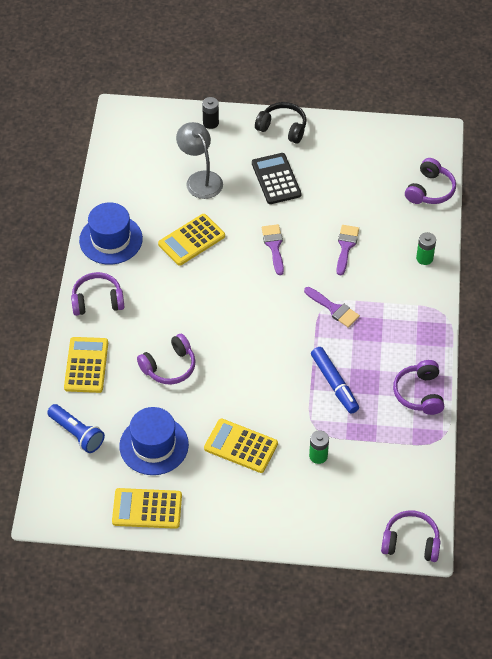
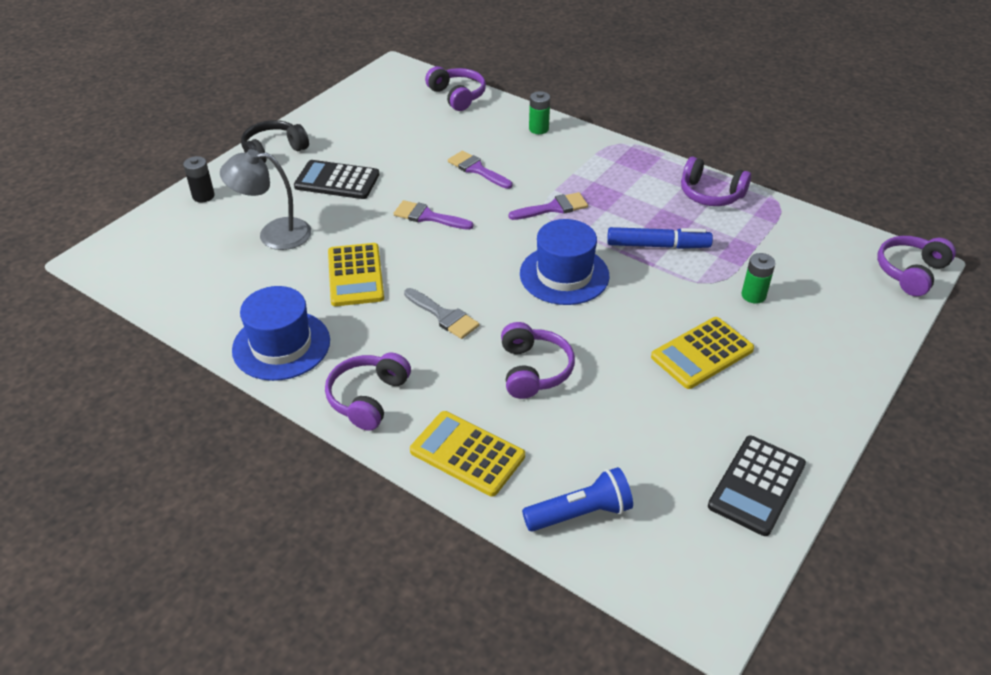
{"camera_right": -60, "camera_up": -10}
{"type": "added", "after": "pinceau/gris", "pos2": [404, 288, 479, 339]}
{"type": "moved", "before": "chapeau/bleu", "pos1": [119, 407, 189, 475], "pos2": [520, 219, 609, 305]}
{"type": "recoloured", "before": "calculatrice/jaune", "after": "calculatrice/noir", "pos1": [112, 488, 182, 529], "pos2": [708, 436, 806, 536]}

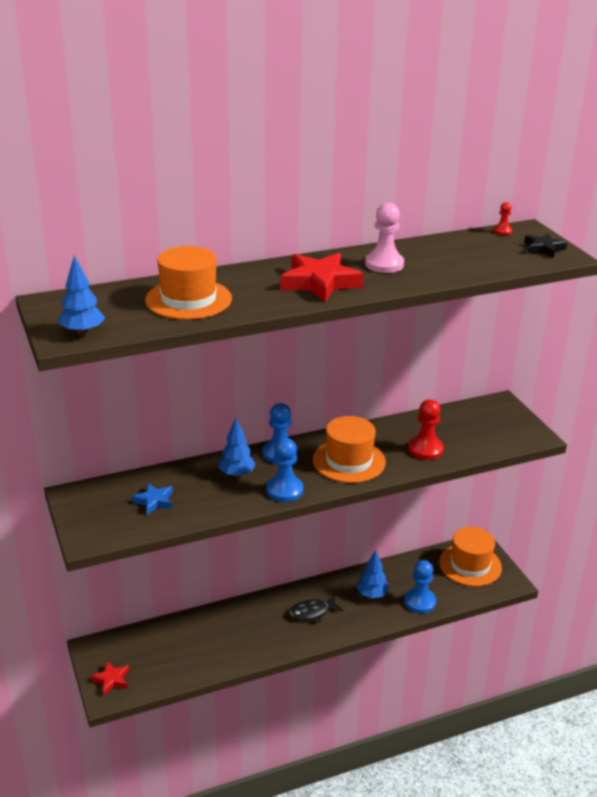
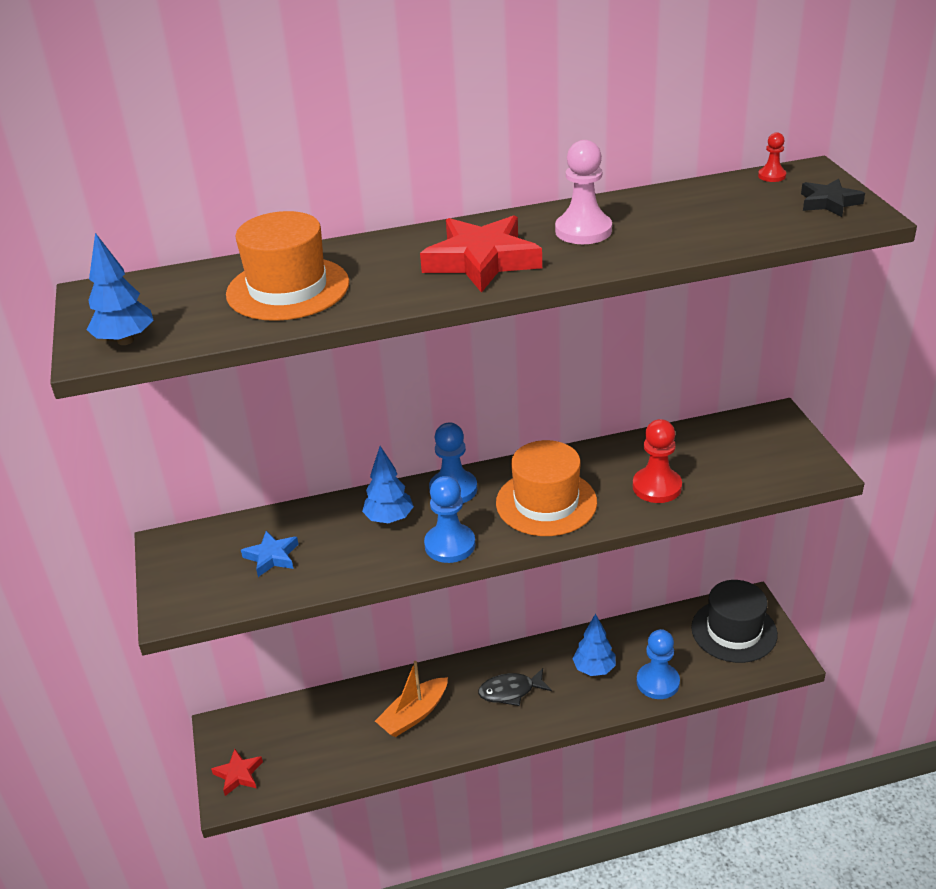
{"camera_right": 10, "camera_up": 5}
{"type": "added", "after": "bateau/orange", "pos2": [375, 661, 448, 737]}
{"type": "recoloured", "before": "chapeau/orange", "after": "chapeau/noir", "pos1": [439, 527, 502, 586], "pos2": [691, 580, 778, 663]}

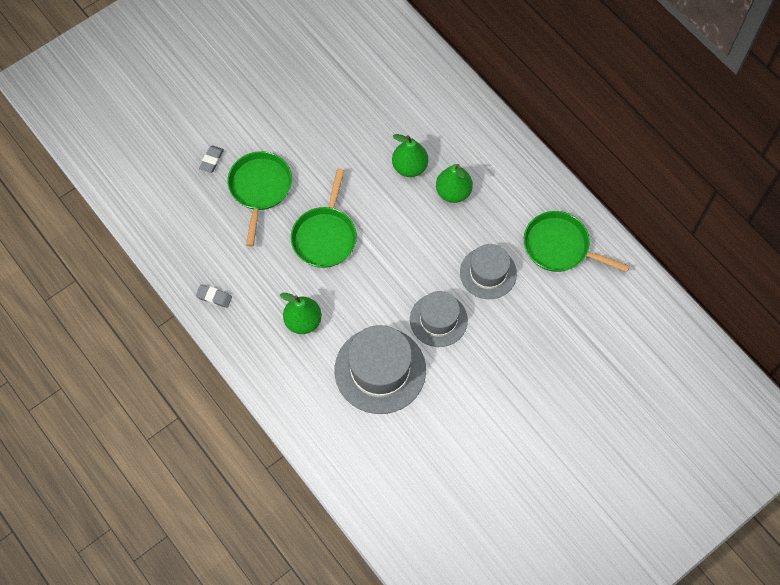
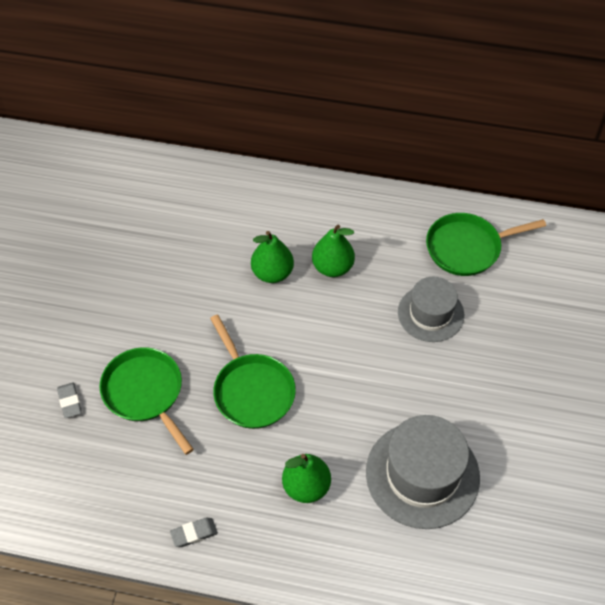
{"camera_right": -40, "camera_up": -10}
{"type": "removed", "before": "chapeau/gris", "pos1": [410, 291, 468, 347]}

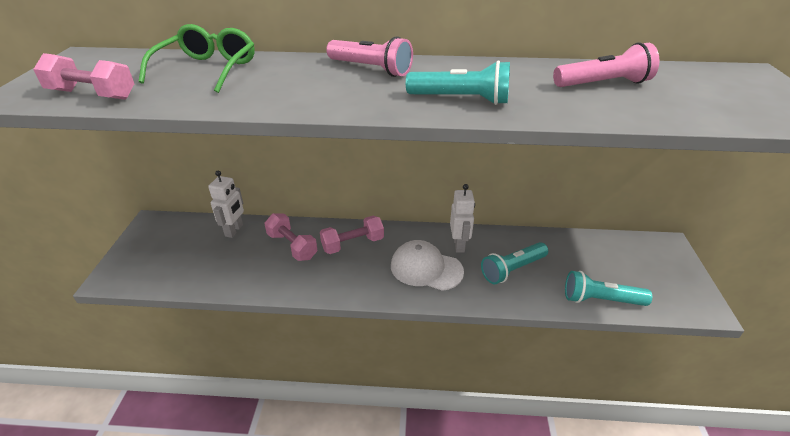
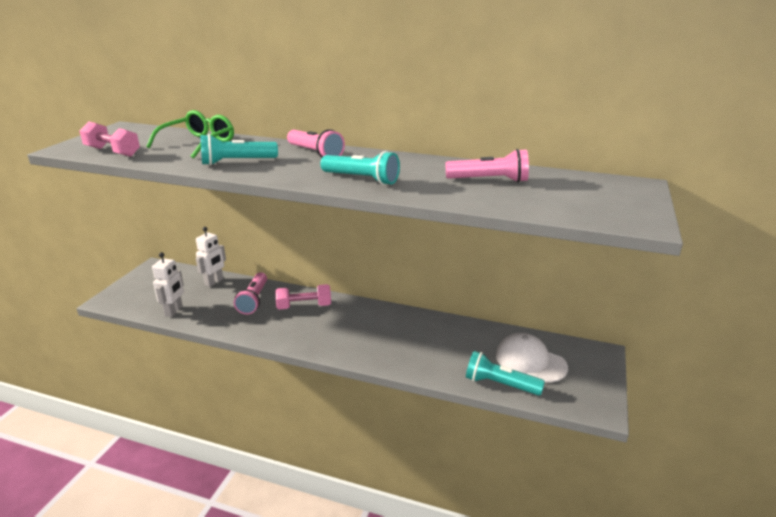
{"camera_right": 15, "camera_up": -10}
{"type": "moved", "before": "robot/blanc", "pos1": [450, 184, 475, 253], "pos2": [152, 252, 184, 317]}
{"type": "moved", "before": "lampe de poche/turquoise", "pos1": [481, 242, 548, 284], "pos2": [200, 134, 278, 166]}
{"type": "replaced", "before": "haltère/rose", "after": "lampe de poche/rose", "pos1": [264, 213, 317, 261], "pos2": [234, 272, 267, 315]}
{"type": "moved", "before": "casquette/blanc", "pos1": [391, 240, 464, 291], "pos2": [496, 333, 568, 382]}

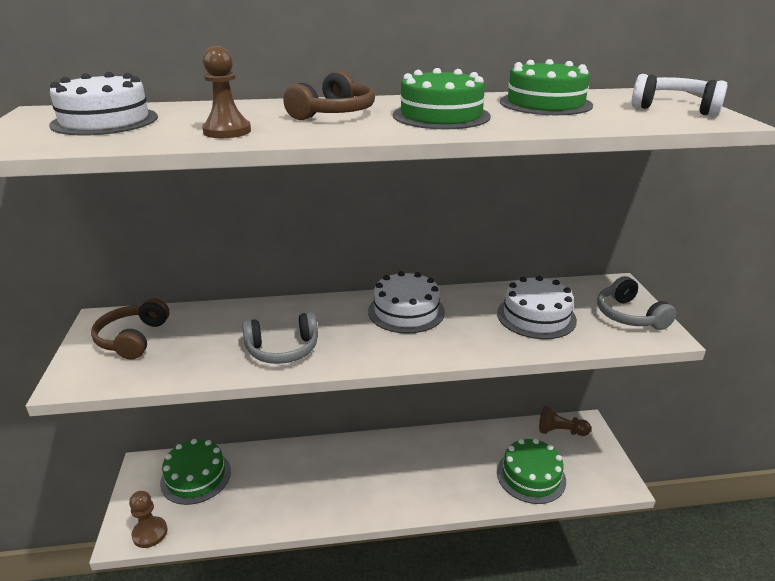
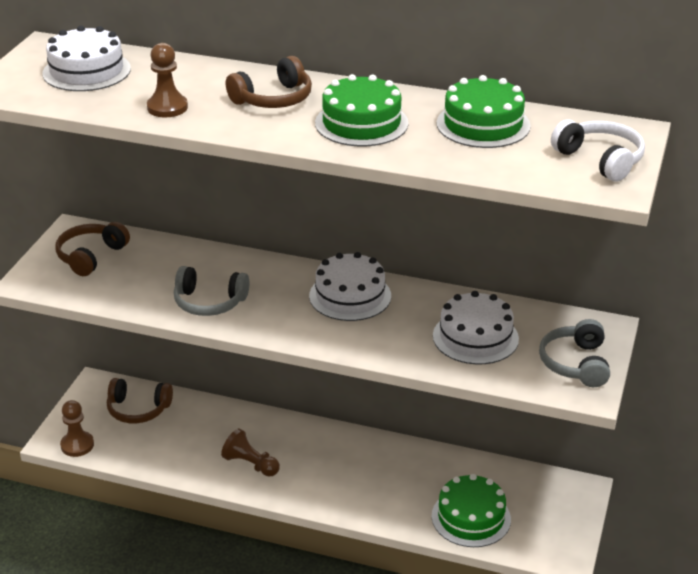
{"camera_right": 25, "camera_up": 5}
{"type": "replaced", "before": "gâteau/vert", "after": "casque audio/marron", "pos1": [160, 439, 231, 505], "pos2": [107, 378, 173, 423]}
{"type": "moved", "before": "pion/marron", "pos1": [539, 405, 591, 436], "pos2": [221, 429, 280, 477]}

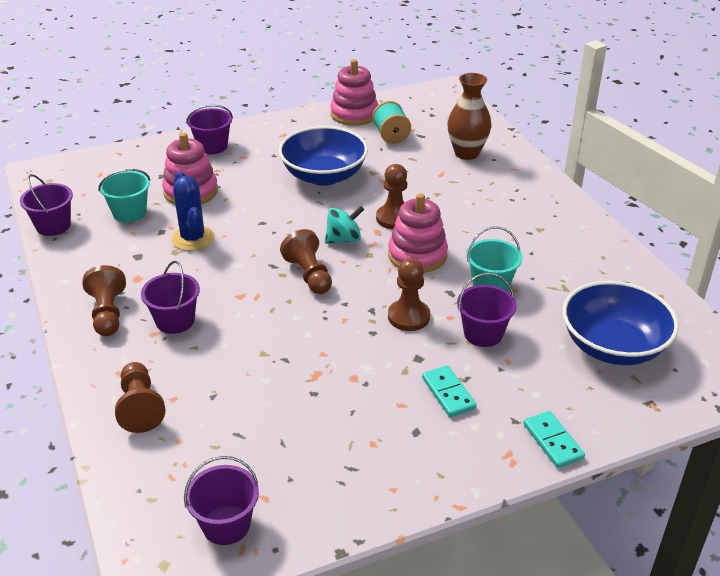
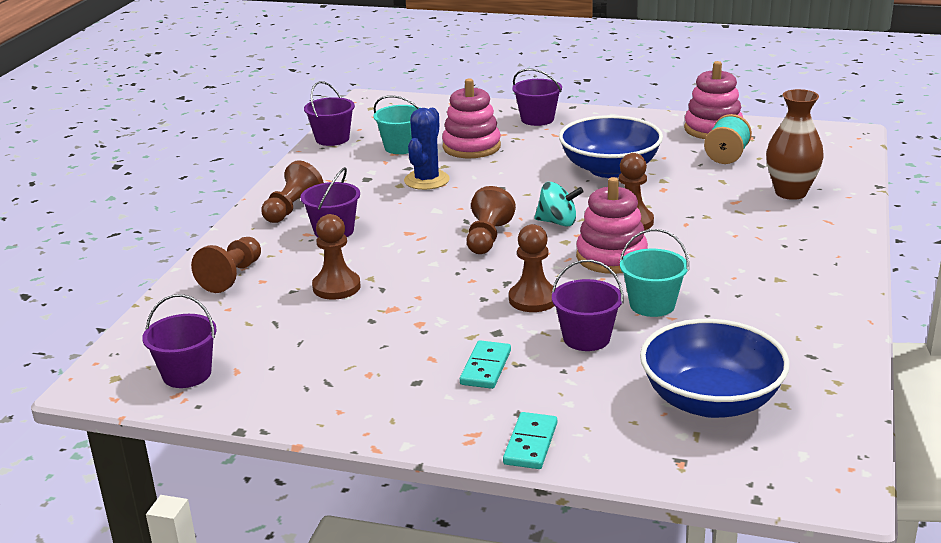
{"camera_right": 40, "camera_up": -10}
{"type": "added", "after": "pion/marron", "pos2": [312, 214, 361, 300]}

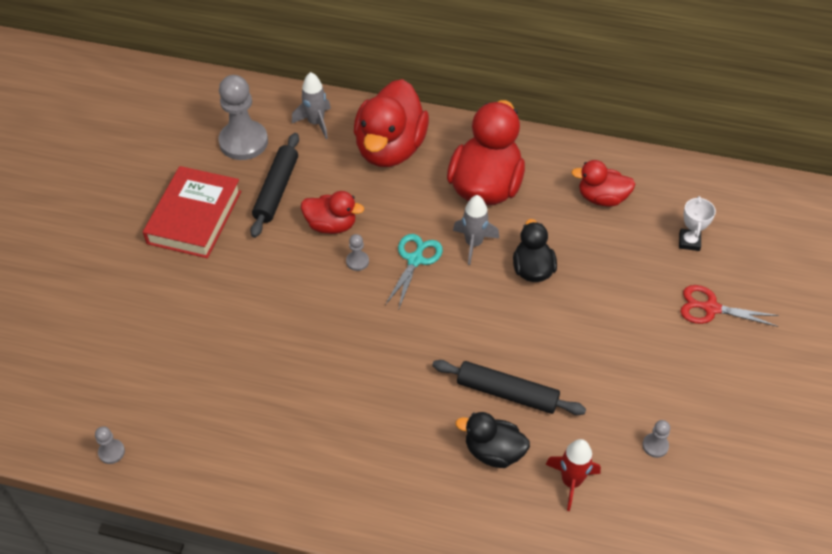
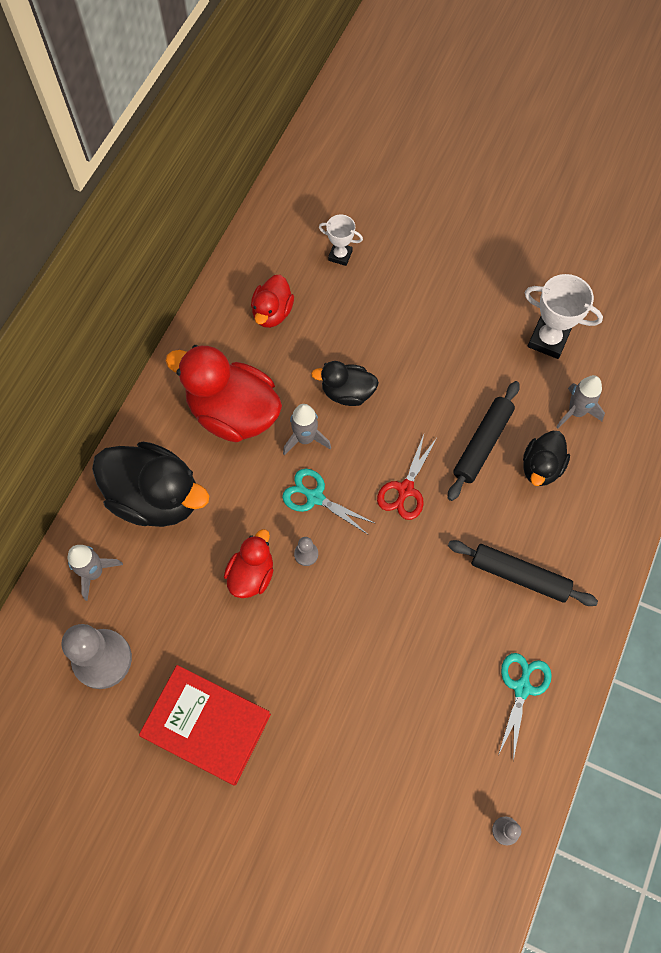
{"camera_right": -80, "camera_up": 15}
{"type": "recoloured", "before": "canard/rouge", "after": "canard/noir", "pos1": [354, 79, 429, 167], "pos2": [92, 442, 209, 527]}
{"type": "moved", "before": "ciseaux/rouge", "pos1": [680, 285, 779, 327], "pos2": [377, 434, 437, 520]}
{"type": "moved", "before": "rouleau à pâtisserie/noir", "pos1": [250, 133, 299, 238], "pos2": [448, 540, 598, 606]}
{"type": "added", "after": "ciseaux/turquoise", "pos2": [498, 653, 552, 761]}
{"type": "replaced", "before": "pion/gris", "after": "trophée/blanc", "pos1": [642, 420, 670, 458], "pos2": [525, 274, 603, 359]}
{"type": "recoloured", "before": "fusée/rouge", "after": "fusée/gris", "pos1": [545, 439, 601, 511], "pos2": [556, 375, 605, 429]}

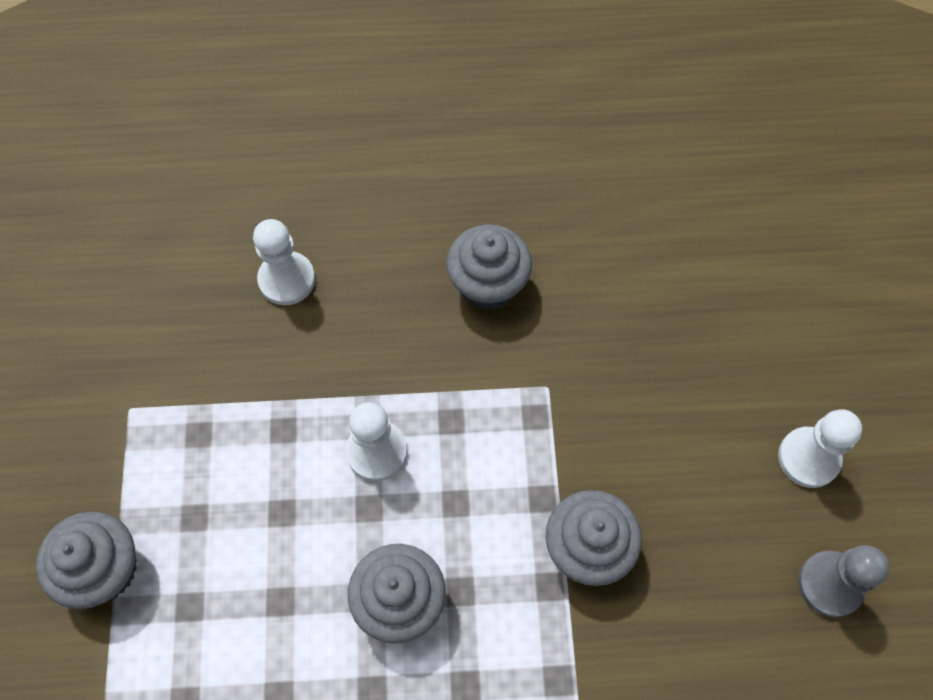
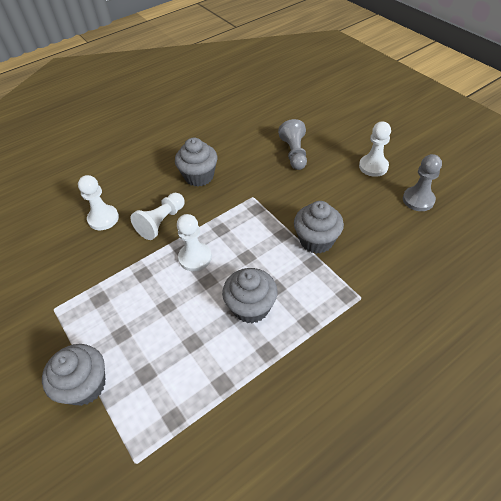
{"camera_right": -30, "camera_up": -15}
{"type": "added", "after": "pion/blanc", "pos2": [131, 193, 185, 240]}
{"type": "added", "after": "pion/gris", "pos2": [278, 119, 307, 170]}

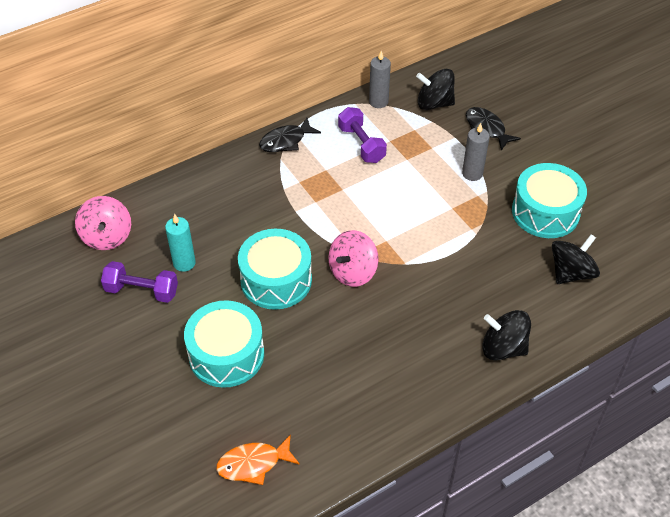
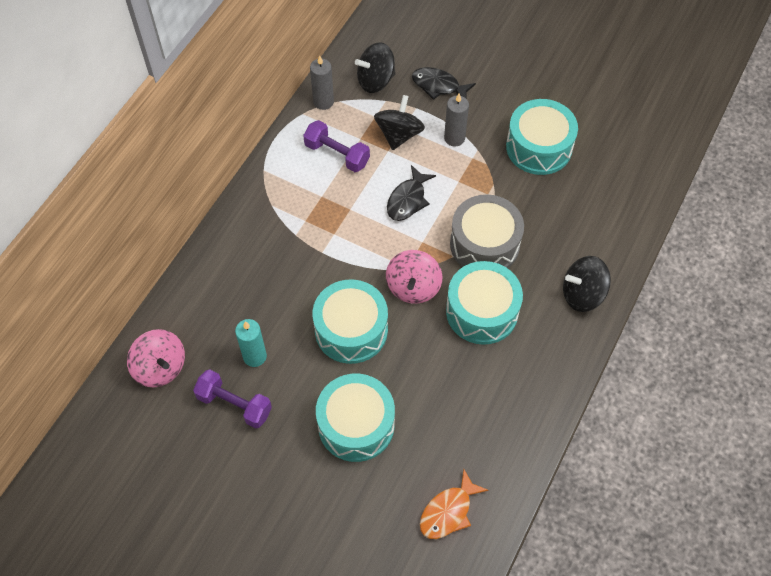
{"camera_right": -30, "camera_up": 10}
{"type": "turned", "before": "haltère/violet", "pos1": [101, 261, 178, 303], "pos2": [193, 369, 272, 428], "turn": 45}
{"type": "moved", "before": "toupie/noir", "pos1": [552, 234, 600, 284], "pos2": [374, 95, 425, 150]}
{"type": "moved", "before": "poisson/noir", "pos1": [259, 118, 321, 152], "pos2": [387, 165, 436, 221]}
{"type": "added", "after": "tambour/turquoise", "pos2": [446, 261, 523, 345]}
{"type": "added", "after": "tambour/gris", "pos2": [450, 194, 524, 268]}

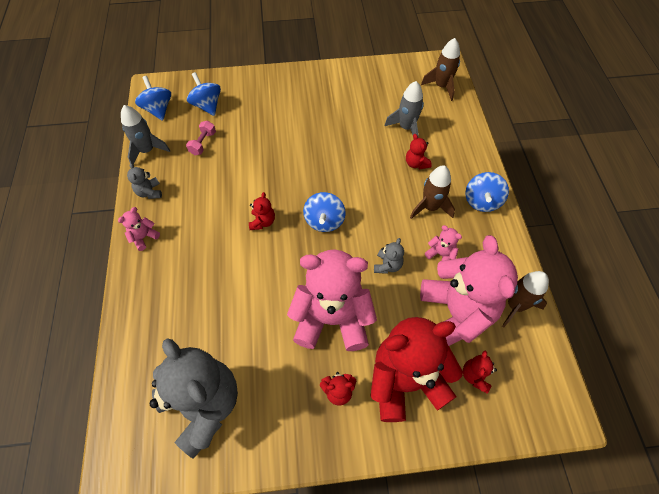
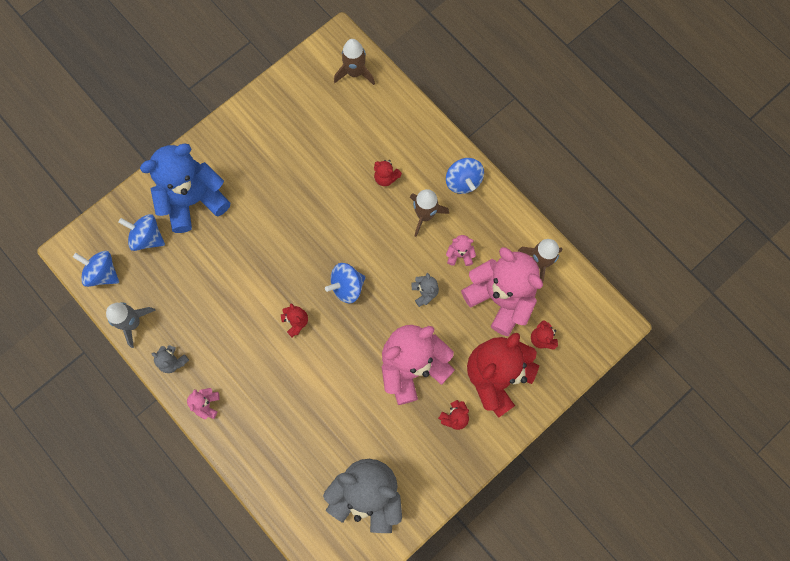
{"camera_right": -35, "camera_up": 15}
{"type": "added", "after": "ours en peluche/bleu", "pos2": [140, 144, 230, 233]}
{"type": "turned", "before": "toupie/bleu", "pos1": [303, 192, 346, 232], "pos2": [325, 263, 366, 303], "turn": 90}
{"type": "removed", "before": "haltère/rose", "pos1": [186, 121, 216, 155]}
{"type": "removed", "before": "fusée/gris", "pos1": [385, 81, 424, 136]}

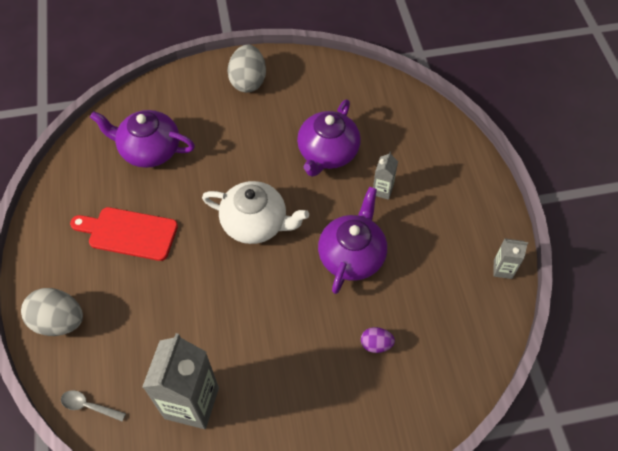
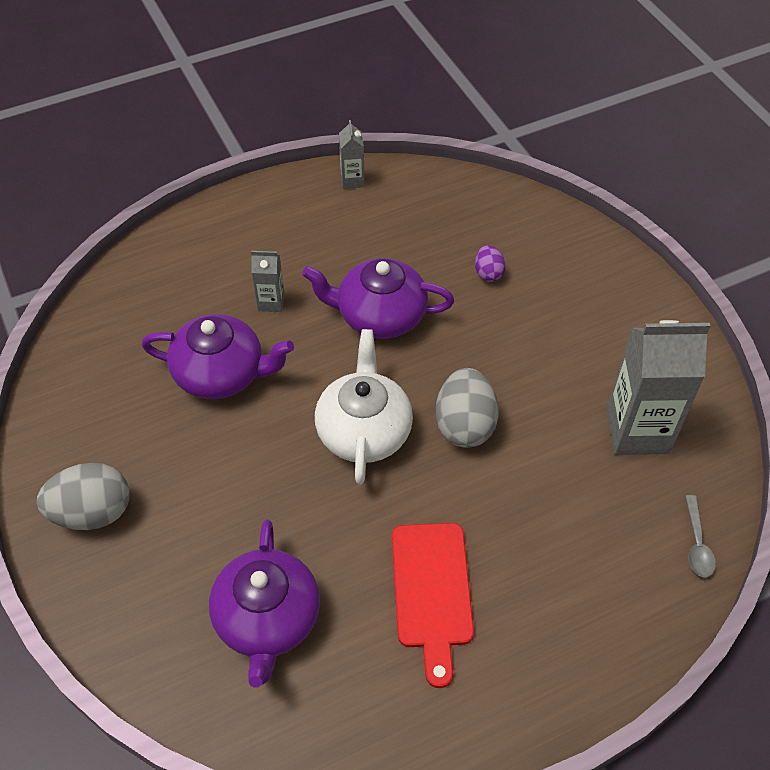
{"camera_right": -105, "camera_up": -5}
{"type": "moved", "before": "œuf/gris", "pos1": [21, 288, 83, 336], "pos2": [436, 368, 499, 448]}

